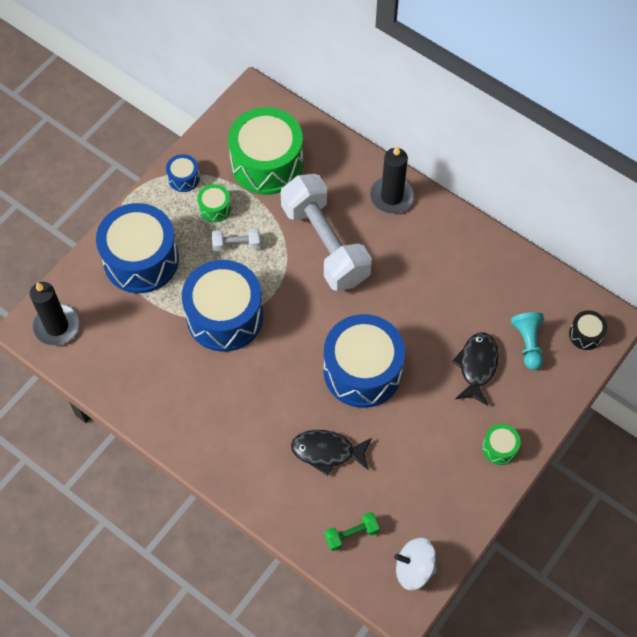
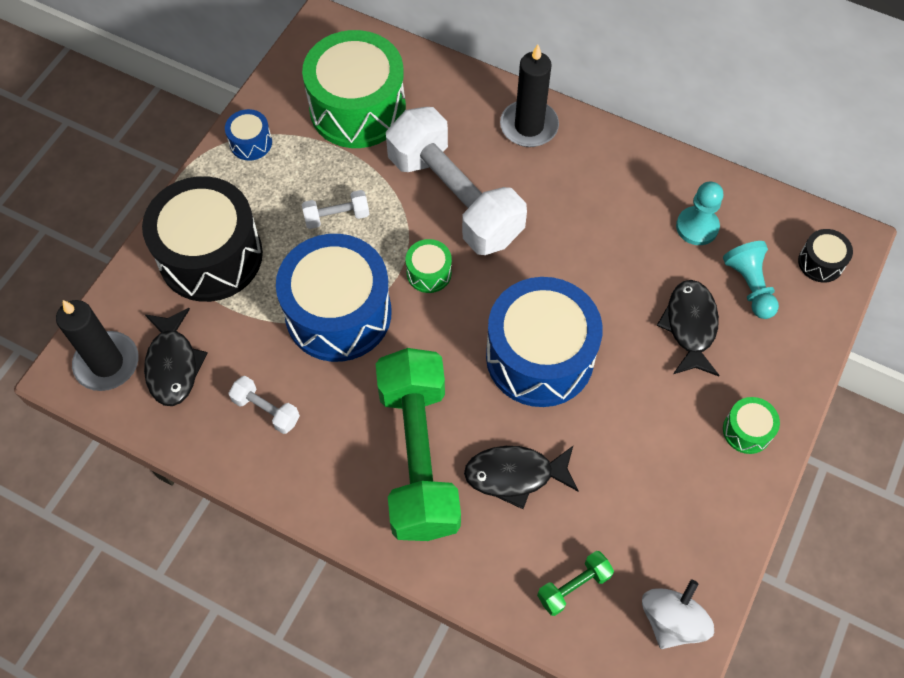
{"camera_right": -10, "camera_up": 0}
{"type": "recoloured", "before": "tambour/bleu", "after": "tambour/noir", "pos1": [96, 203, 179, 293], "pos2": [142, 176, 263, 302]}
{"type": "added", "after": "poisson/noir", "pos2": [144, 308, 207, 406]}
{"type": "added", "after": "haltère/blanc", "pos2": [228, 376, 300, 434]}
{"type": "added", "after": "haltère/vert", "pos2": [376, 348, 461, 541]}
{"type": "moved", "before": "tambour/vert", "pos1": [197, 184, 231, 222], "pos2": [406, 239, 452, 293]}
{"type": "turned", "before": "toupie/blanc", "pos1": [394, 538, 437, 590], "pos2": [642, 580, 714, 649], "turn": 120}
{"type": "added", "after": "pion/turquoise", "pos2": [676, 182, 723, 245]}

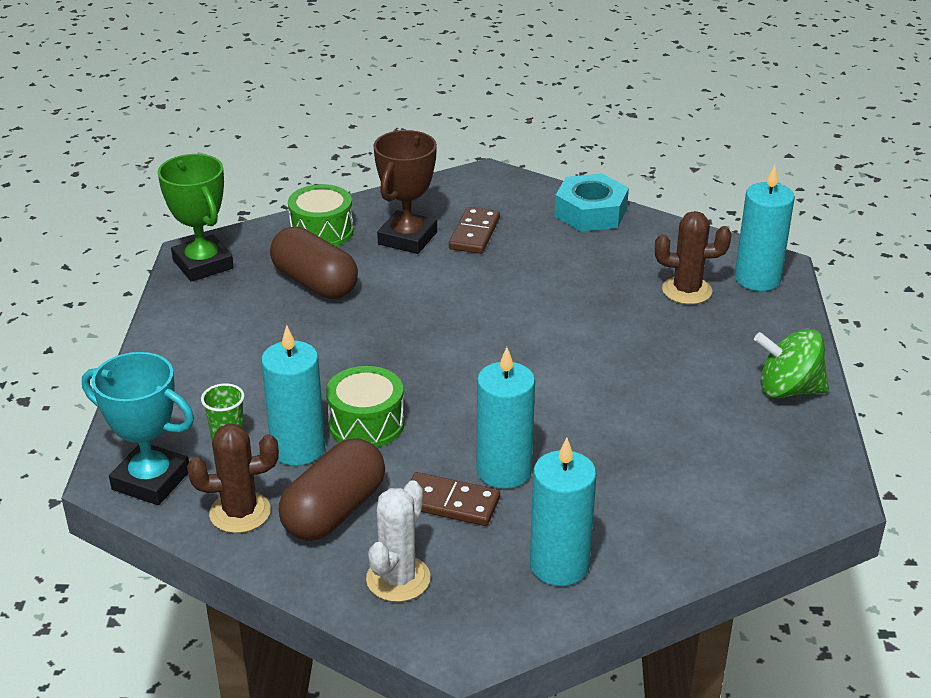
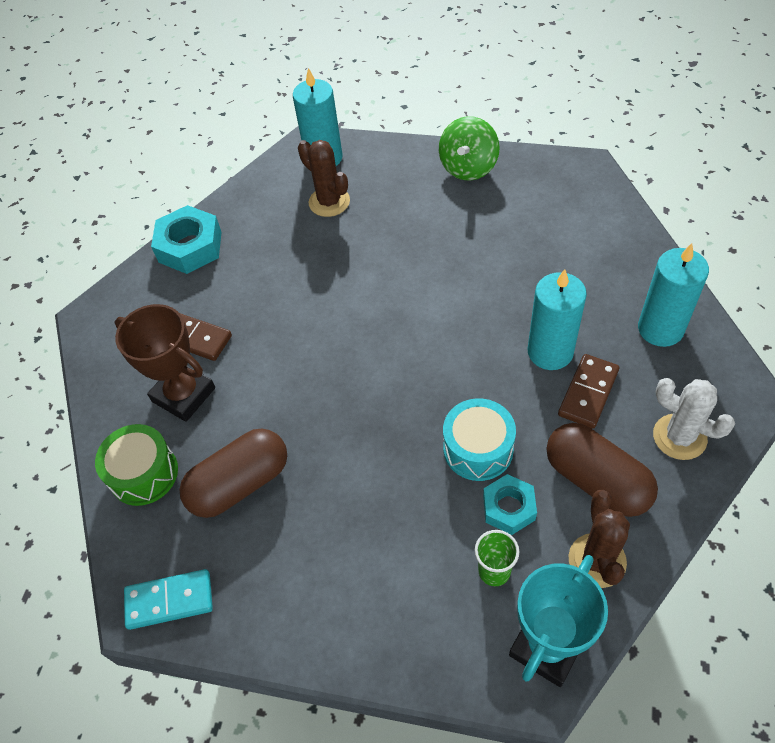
{"camera_right": -75, "camera_up": 20}
{"type": "replaced", "before": "trophée/vert", "after": "domino/turquoise", "pos1": [158, 154, 234, 282], "pos2": [124, 569, 213, 630]}
{"type": "turned", "before": "cactus/marron", "pos1": [655, 211, 732, 304], "pos2": [298, 140, 350, 217], "turn": -60}
{"type": "recoloured", "before": "tambour/vert", "after": "tambour/turquoise", "pos1": [326, 366, 404, 447], "pos2": [443, 398, 516, 481]}
{"type": "replaced", "before": "bougie/turquoise", "after": "écrou/turquoise", "pos1": [261, 325, 325, 466], "pos2": [483, 474, 537, 535]}

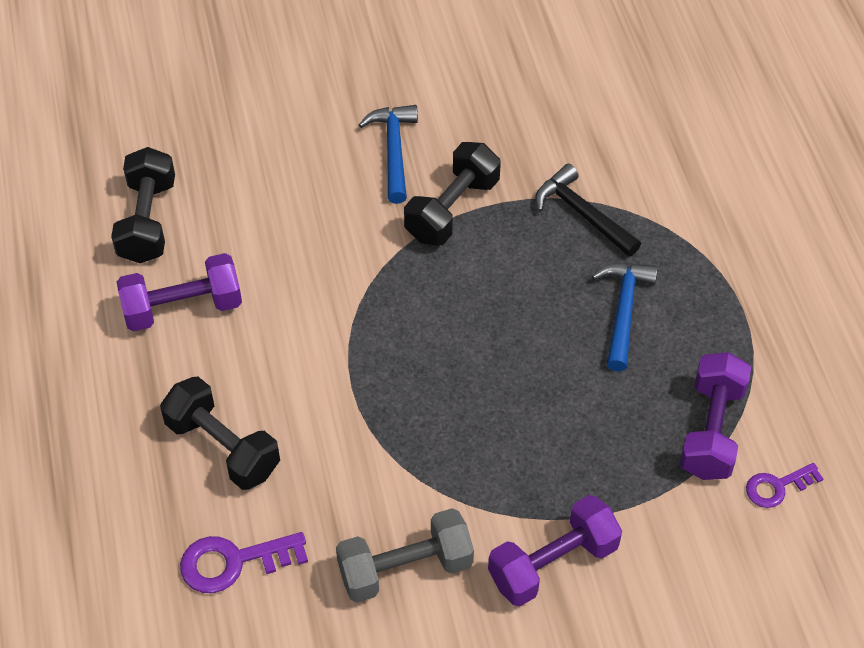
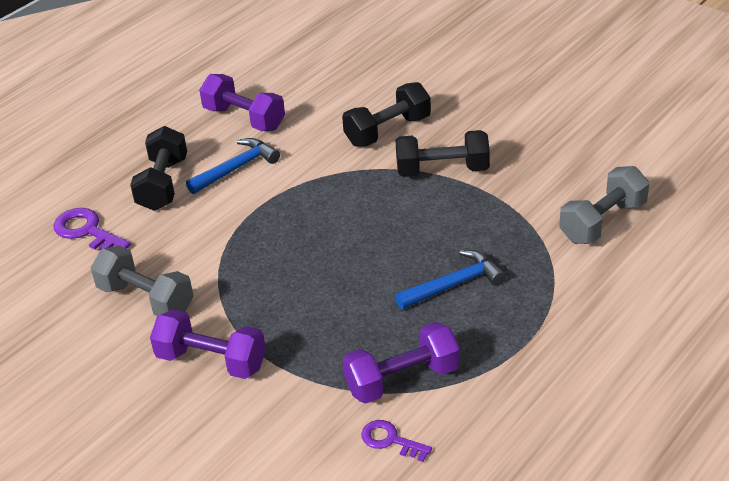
{"camera_right": 55, "camera_up": -15}
{"type": "moved", "before": "marteau/bleu", "pos1": [359, 105, 418, 204], "pos2": [186, 138, 280, 194]}
{"type": "moved", "before": "haltère/noir", "pos1": [111, 147, 175, 263], "pos2": [342, 82, 431, 147]}
{"type": "added", "after": "haltère/gris", "pos2": [559, 166, 649, 244]}
{"type": "removed", "before": "marteau/noir", "pos1": [535, 164, 641, 257]}

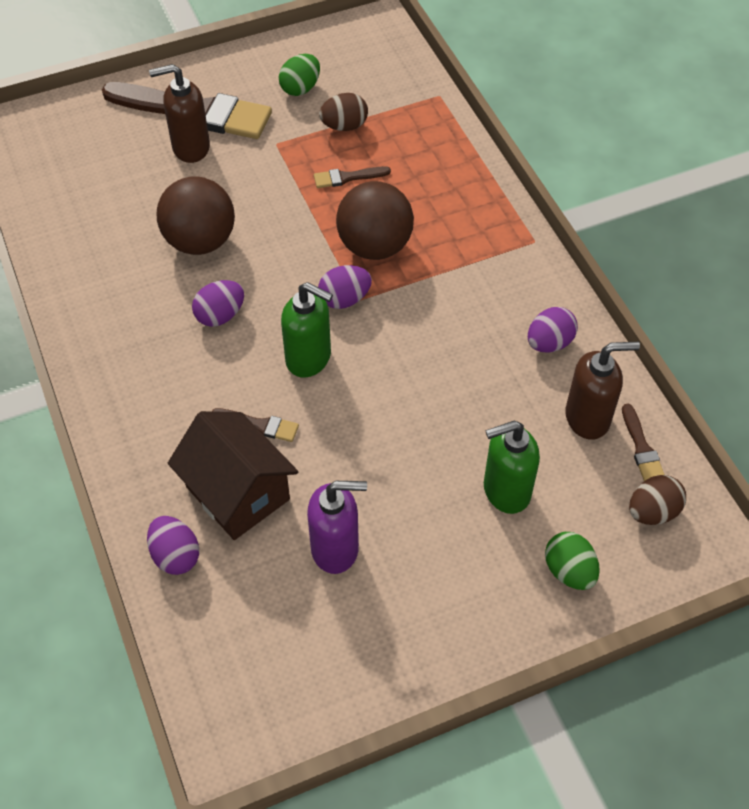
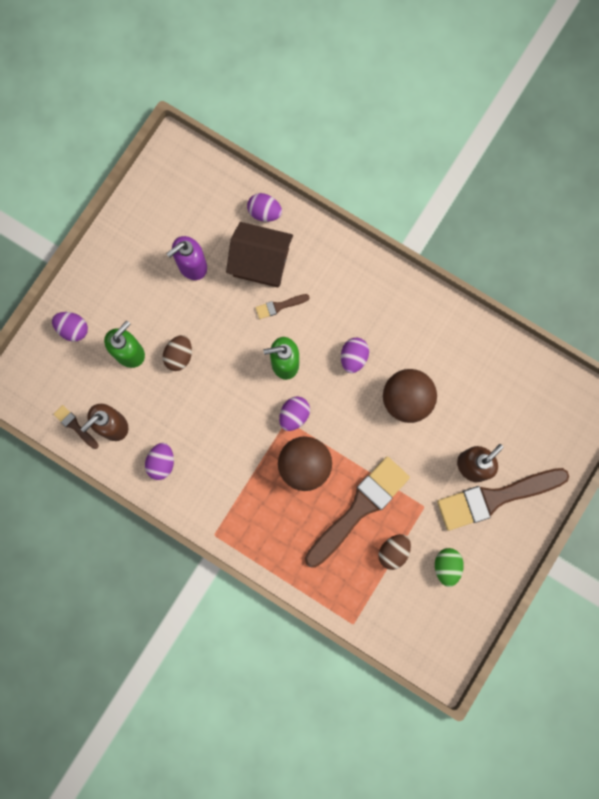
{"camera_right": 145, "camera_up": 25}
{"type": "recoloured", "before": "œuf/vert", "after": "œuf/violet", "pos1": [545, 532, 600, 590], "pos2": [52, 312, 88, 342]}
{"type": "moved", "before": "œuf/marron", "pos1": [629, 475, 686, 525], "pos2": [163, 335, 192, 371]}
{"type": "resized", "before": "pinceau/marron", "pos1": [314, 166, 391, 188], "pos2": [305, 456, 410, 568], "scale": 2.37}

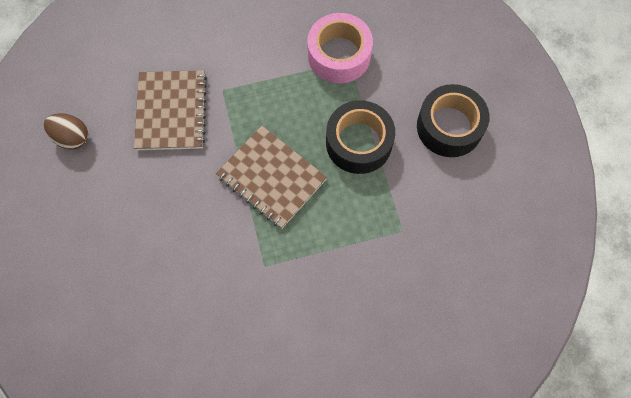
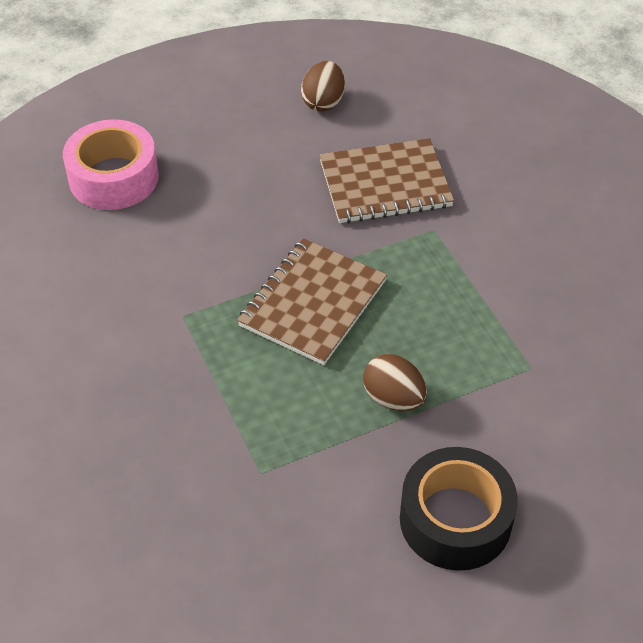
{"camera_right": 80, "camera_up": -20}
{"type": "moved", "before": "ruban adhésif/rose", "pos1": [307, 13, 373, 83], "pos2": [63, 119, 159, 210]}
{"type": "replaced", "before": "ruban adhésif/noir", "after": "œuf/marron", "pos1": [326, 100, 395, 174], "pos2": [363, 354, 427, 411]}

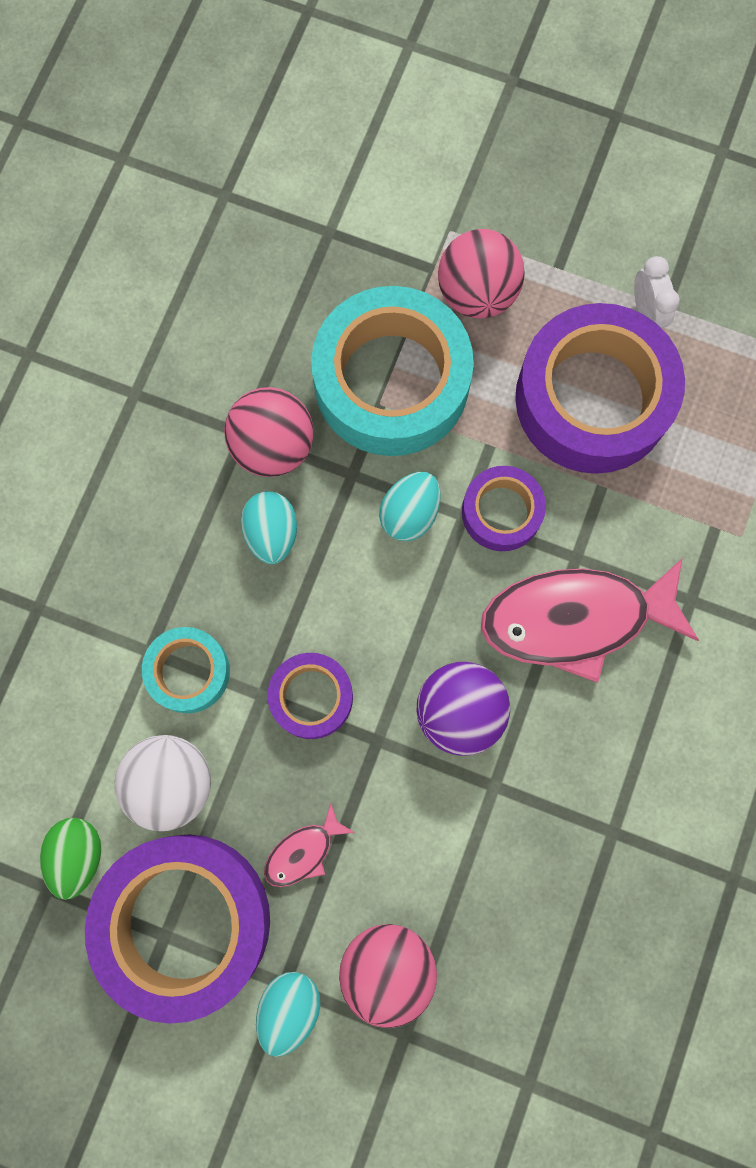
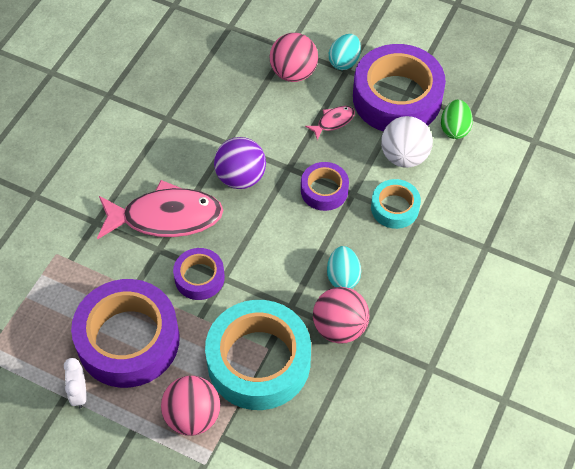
{"camera_right": -175, "camera_up": -20}
{"type": "removed", "before": "œuf/turquoise", "pos1": [379, 472, 441, 541]}

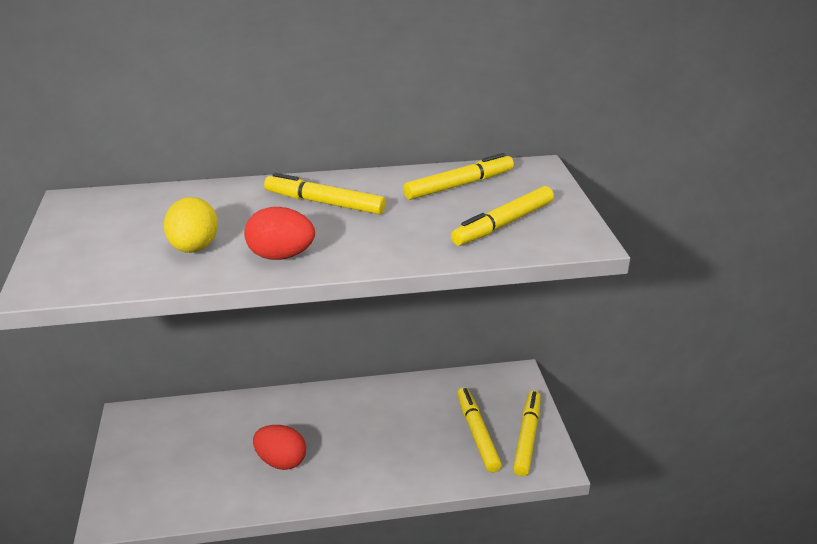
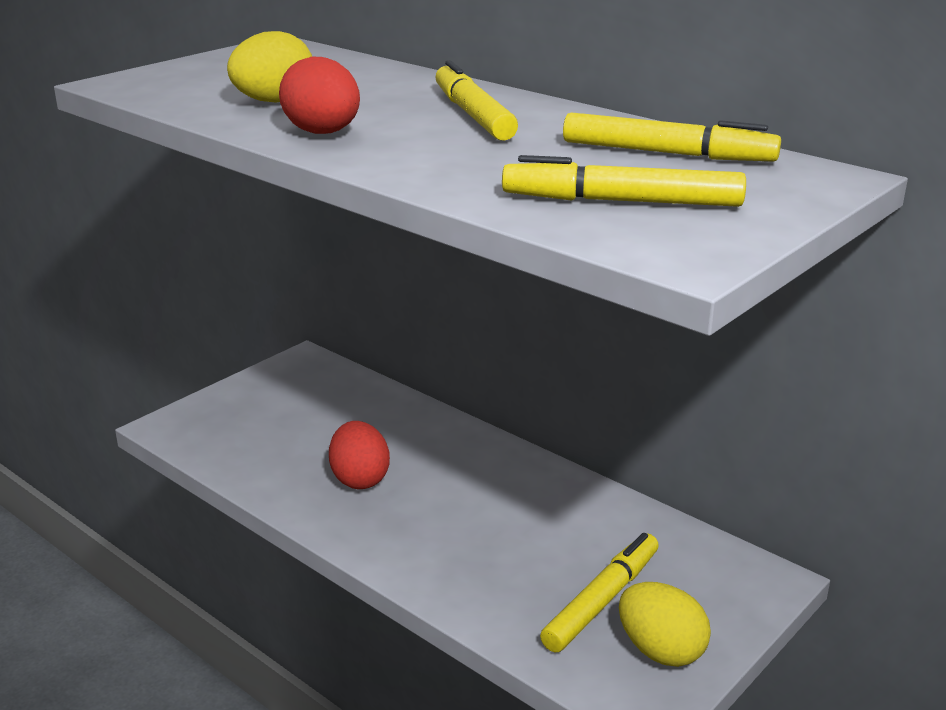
{"camera_right": 50, "camera_up": -5}
{"type": "replaced", "before": "feutre/jaune", "after": "œuf/jaune", "pos1": [513, 391, 541, 476], "pos2": [619, 582, 711, 667]}

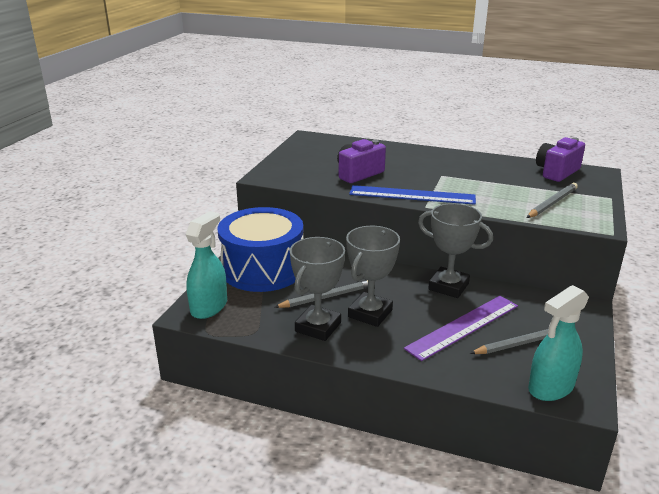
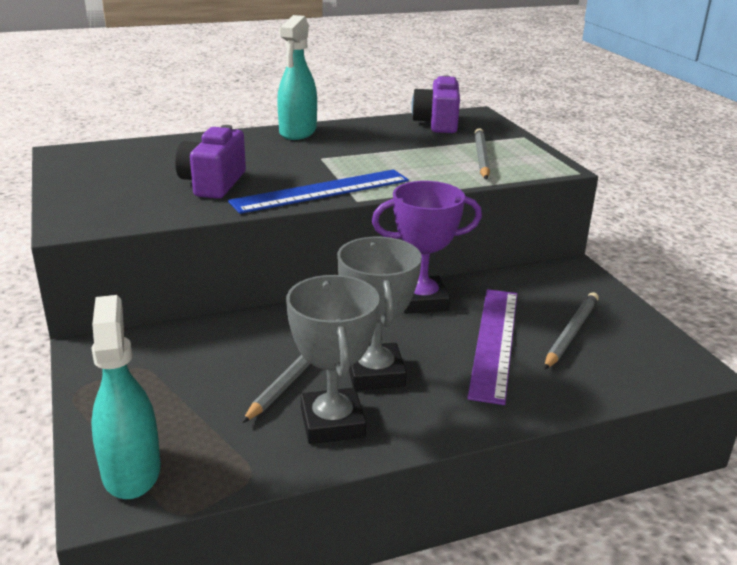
{"camera_right": -40, "camera_up": 0}
{"type": "moved", "before": "vaporisateur/turquoise", "pos1": [528, 285, 589, 401], "pos2": [277, 15, 317, 140]}
{"type": "recoloured", "before": "trophée/gris", "after": "trophée/violet", "pos1": [418, 203, 493, 298], "pos2": [372, 181, 482, 314]}
{"type": "removed", "before": "tambour/bleu", "pos1": [218, 207, 304, 292]}

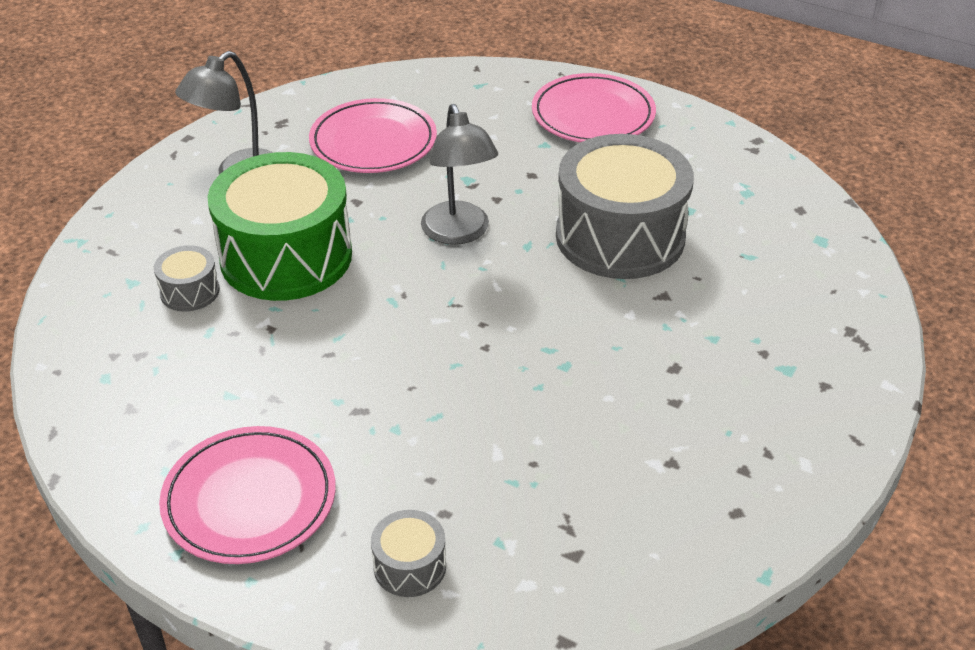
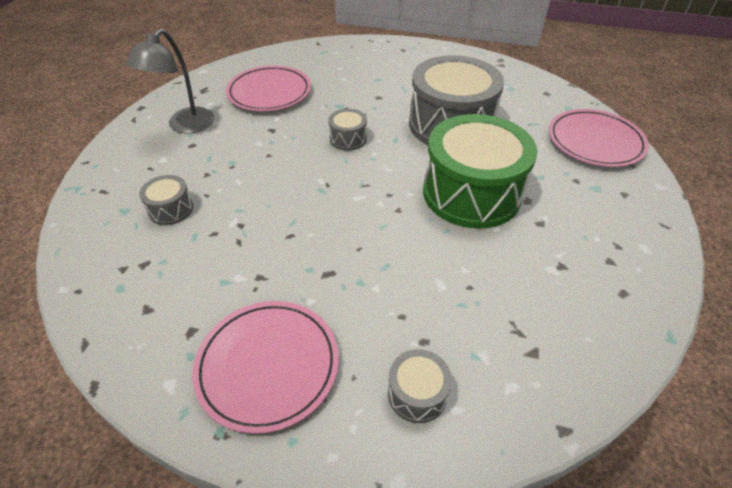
{"camera_right": -15, "camera_up": 5}
{"type": "replaced", "before": "lampe/gris", "after": "tambour/gris", "pos1": [421, 104, 498, 245], "pos2": [328, 109, 367, 151]}
{"type": "moved", "before": "tambour/vert", "pos1": [208, 152, 352, 301], "pos2": [423, 114, 537, 229]}
{"type": "moved", "before": "assiette/rose", "pos1": [532, 73, 656, 142], "pos2": [549, 109, 649, 167]}

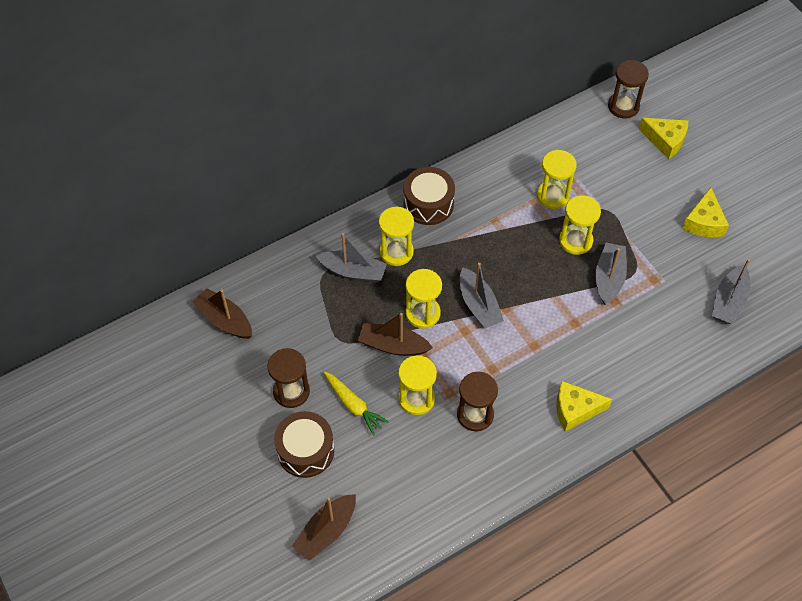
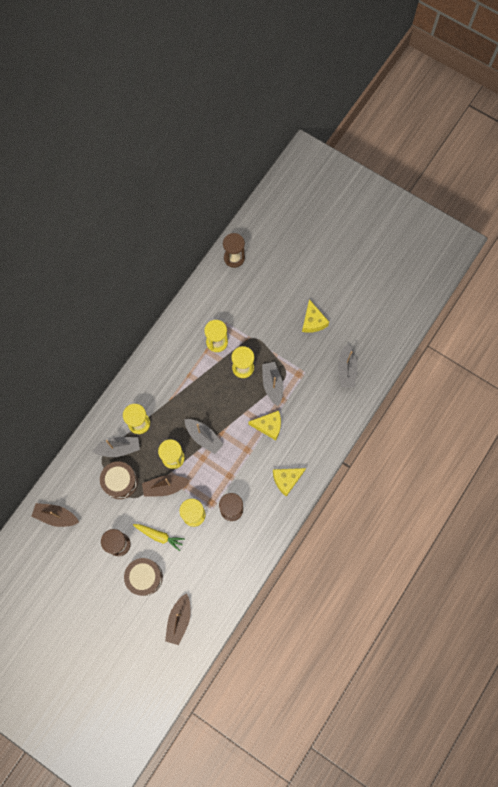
{"camera_right": -25, "camera_up": 15}
{"type": "moved", "before": "tambour/marron", "pos1": [404, 167, 455, 225], "pos2": [100, 461, 138, 499]}
{"type": "moved", "before": "fromage/jaune", "pos1": [639, 118, 688, 159], "pos2": [248, 411, 281, 440]}

